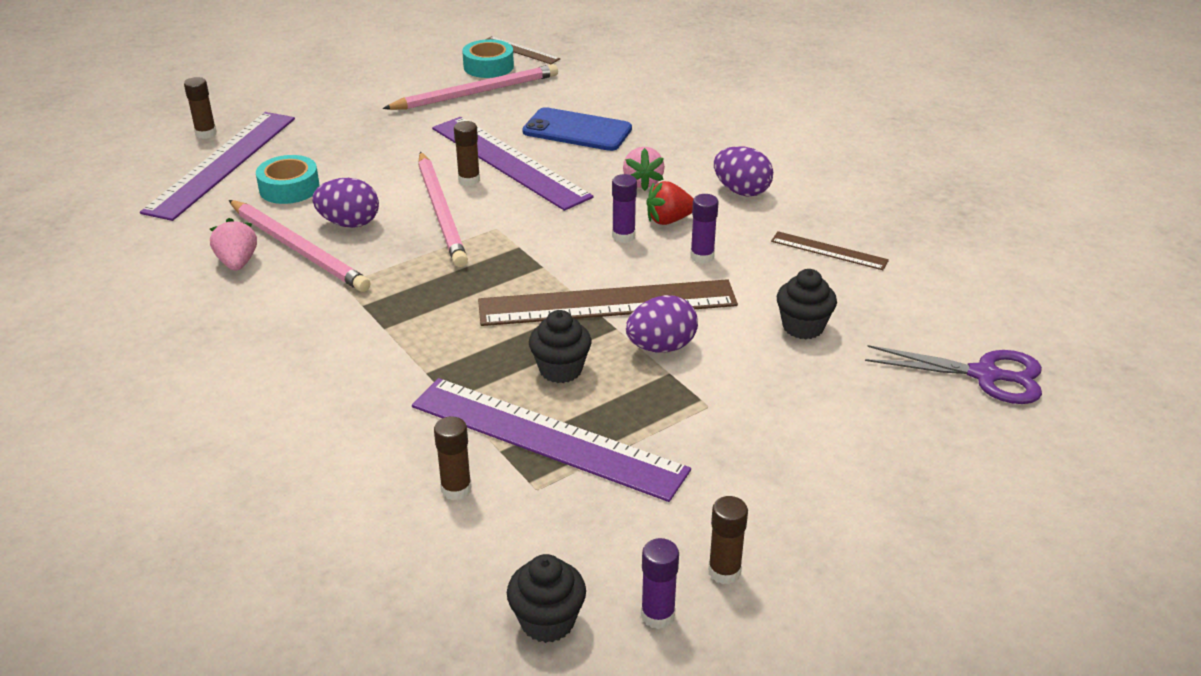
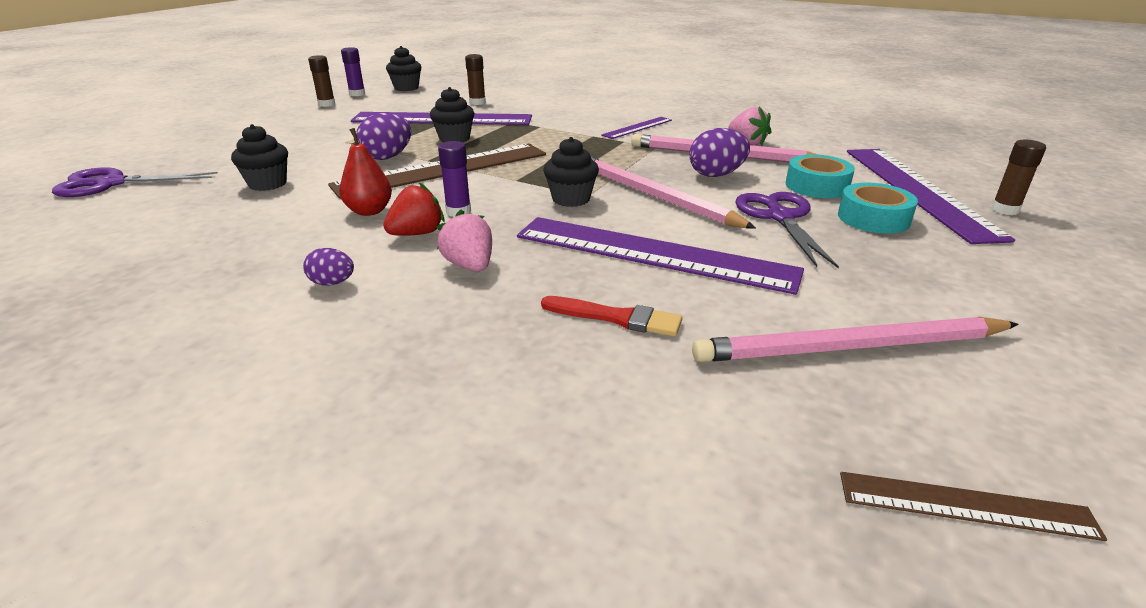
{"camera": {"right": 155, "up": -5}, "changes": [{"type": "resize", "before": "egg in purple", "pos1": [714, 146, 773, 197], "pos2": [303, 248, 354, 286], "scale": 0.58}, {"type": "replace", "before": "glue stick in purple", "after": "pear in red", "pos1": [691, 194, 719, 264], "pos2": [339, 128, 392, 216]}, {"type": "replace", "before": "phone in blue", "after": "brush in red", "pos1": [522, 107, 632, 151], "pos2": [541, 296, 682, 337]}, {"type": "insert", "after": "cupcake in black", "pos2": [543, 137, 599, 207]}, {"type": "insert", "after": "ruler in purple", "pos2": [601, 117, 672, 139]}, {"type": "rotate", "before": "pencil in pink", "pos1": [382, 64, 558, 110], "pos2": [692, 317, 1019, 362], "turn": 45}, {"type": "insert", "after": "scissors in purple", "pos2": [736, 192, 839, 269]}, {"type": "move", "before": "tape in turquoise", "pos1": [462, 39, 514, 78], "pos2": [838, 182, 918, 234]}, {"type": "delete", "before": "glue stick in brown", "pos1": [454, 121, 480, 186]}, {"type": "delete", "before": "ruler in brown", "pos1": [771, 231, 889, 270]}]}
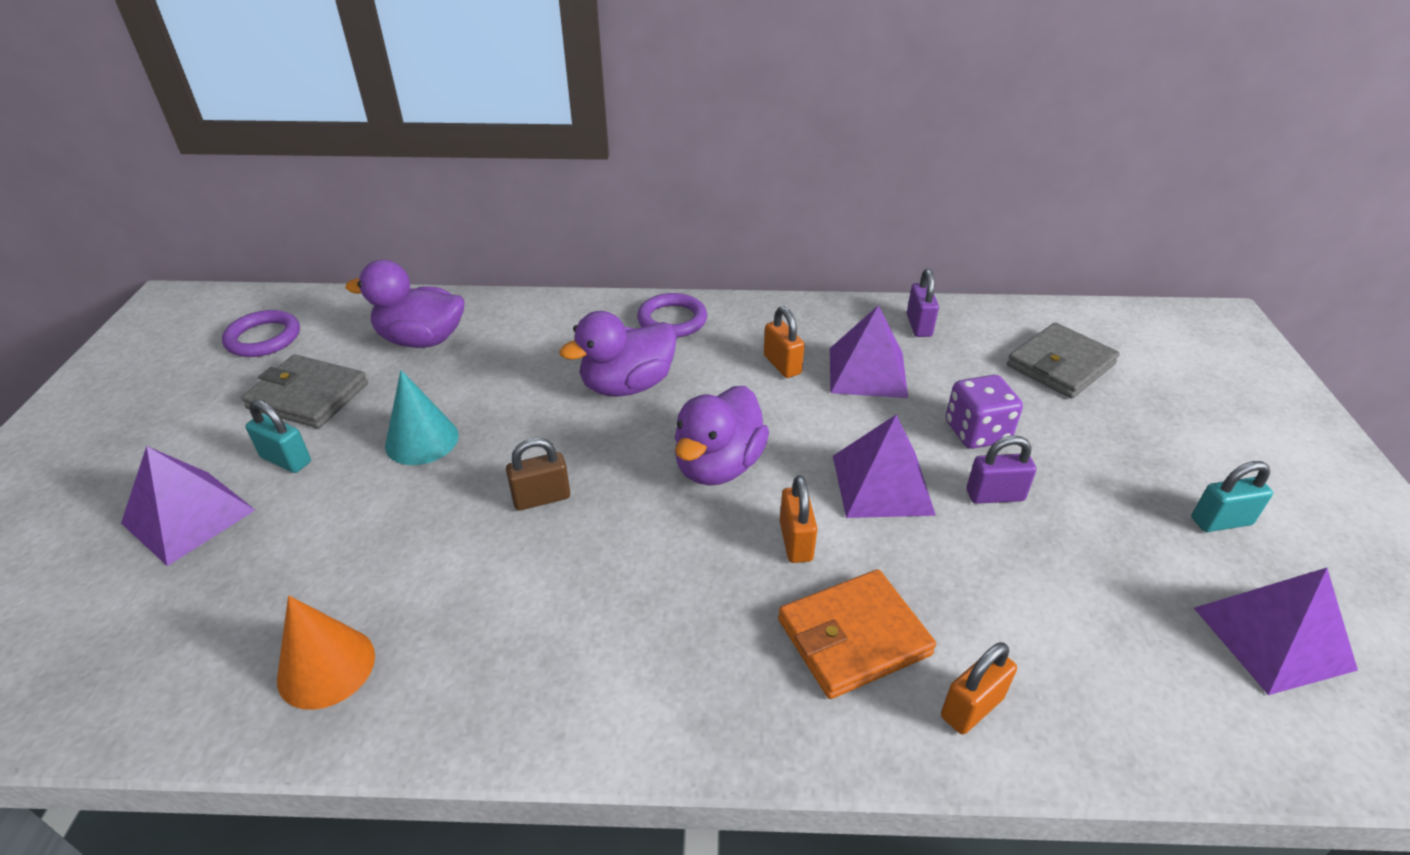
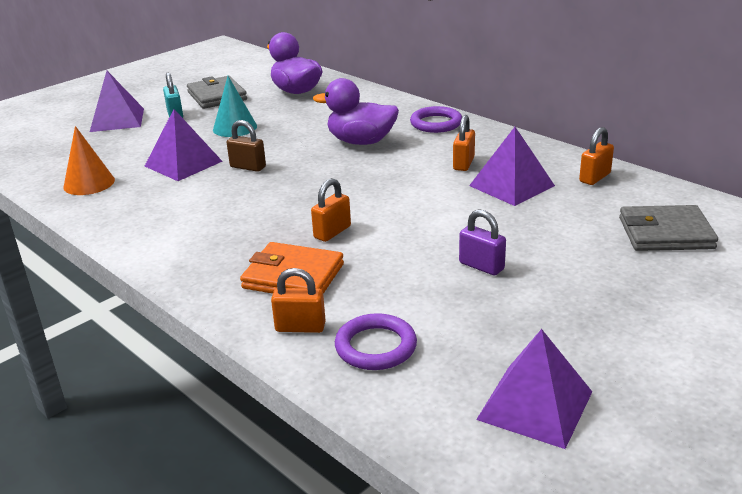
{"camera": {"right": 45, "up": -10}, "changes": [{"type": "move", "before": "pyramid in purple", "pos1": [833, 415, 936, 518], "pos2": [145, 109, 223, 181]}, {"type": "move", "before": "ring in purple", "pos1": [222, 310, 300, 357], "pos2": [335, 313, 417, 370]}, {"type": "recolor", "before": "padlock in purple", "after": "padlock in orange", "pos1": [907, 269, 939, 337], "pos2": [579, 127, 614, 185]}, {"type": "delete", "before": "duck in purple", "pos1": [675, 386, 769, 486]}, {"type": "delete", "before": "dice in purple", "pos1": [946, 375, 1023, 449]}, {"type": "delete", "before": "padlock in turquoise", "pos1": [1191, 461, 1273, 532]}]}
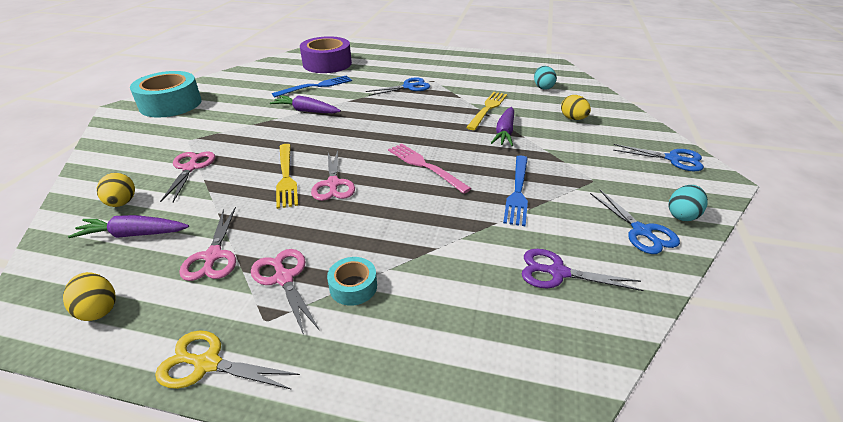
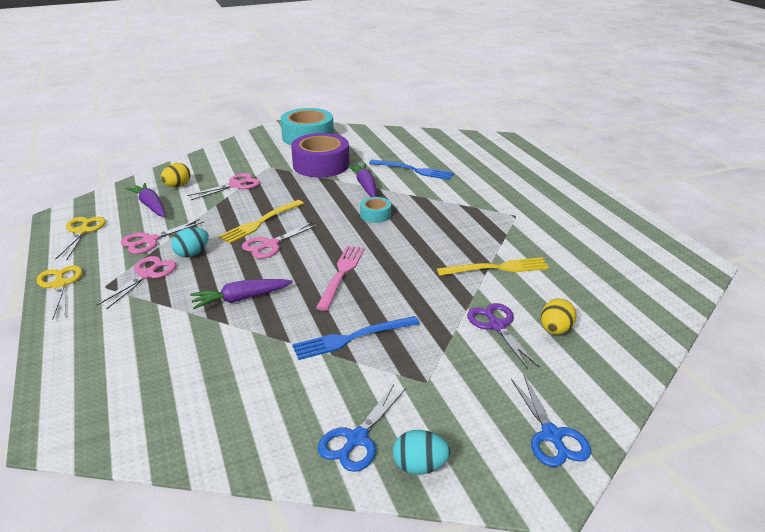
{"camera": {"right": 55, "up": -5}, "changes": [{"type": "replace", "before": "egg in yellow", "after": "scissors in yellow", "pos1": [63, 272, 116, 321], "pos2": [55, 217, 106, 261]}, {"type": "move", "before": "egg in turquoise", "pos1": [534, 66, 557, 90], "pos2": [171, 227, 209, 257]}, {"type": "move", "before": "carrot in purple", "pos1": [491, 107, 514, 146], "pos2": [190, 279, 293, 309]}, {"type": "move", "before": "tape in purple", "pos1": [300, 36, 352, 73], "pos2": [291, 133, 349, 177]}, {"type": "move", "before": "tape in turquoise", "pos1": [327, 257, 377, 306], "pos2": [360, 197, 391, 223]}, {"type": "move", "before": "scissors in purple", "pos1": [522, 249, 643, 291], "pos2": [467, 303, 539, 369]}, {"type": "delete", "before": "scissors in blue", "pos1": [366, 77, 430, 96]}]}
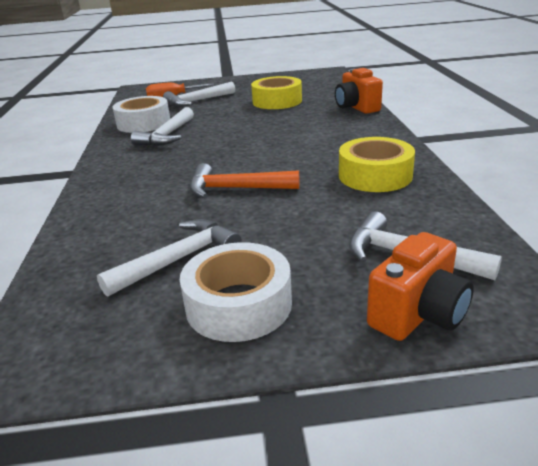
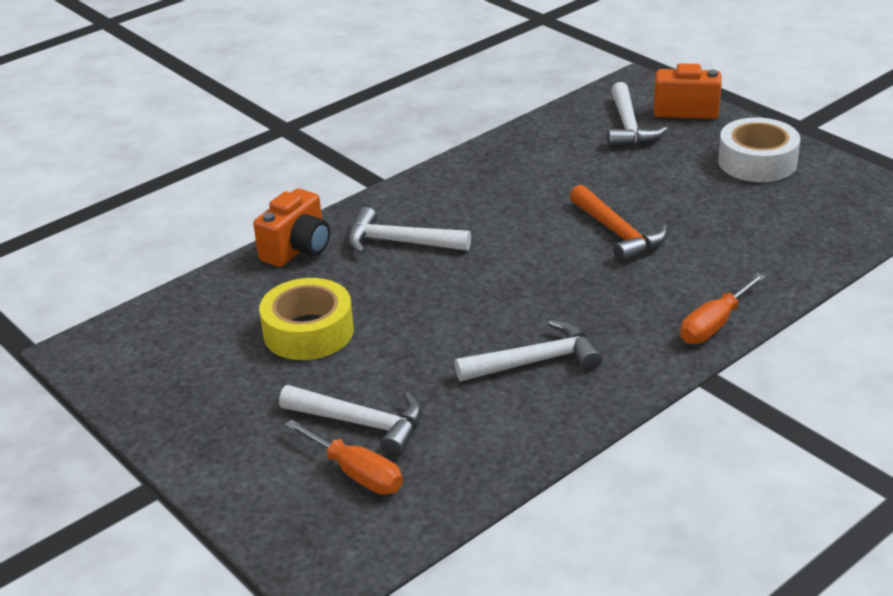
{"camera": {"right": -125, "up": 5}, "changes": [{"type": "move", "before": "hammer in white", "pos1": [97, 219, 242, 297], "pos2": [348, 207, 471, 254]}, {"type": "insert", "after": "screwdriver in orange", "pos2": [680, 273, 766, 344]}, {"type": "delete", "before": "tape in white", "pos1": [113, 96, 170, 133]}, {"type": "delete", "before": "tape in yellow", "pos1": [339, 137, 415, 192]}]}
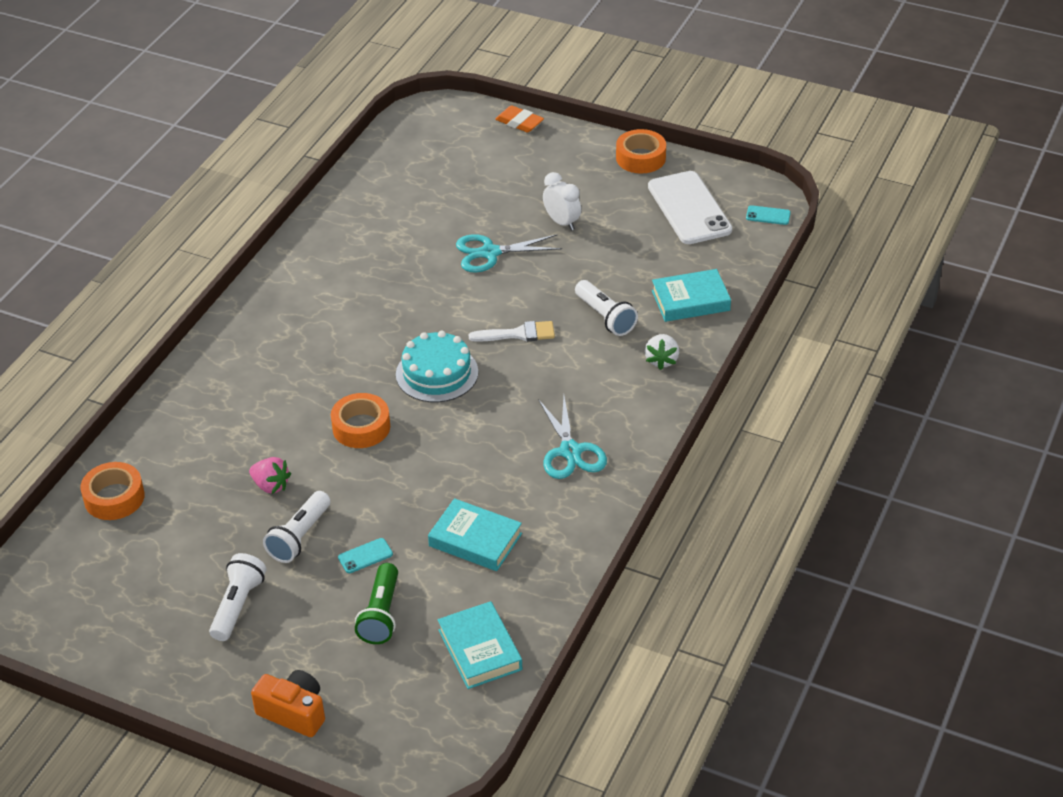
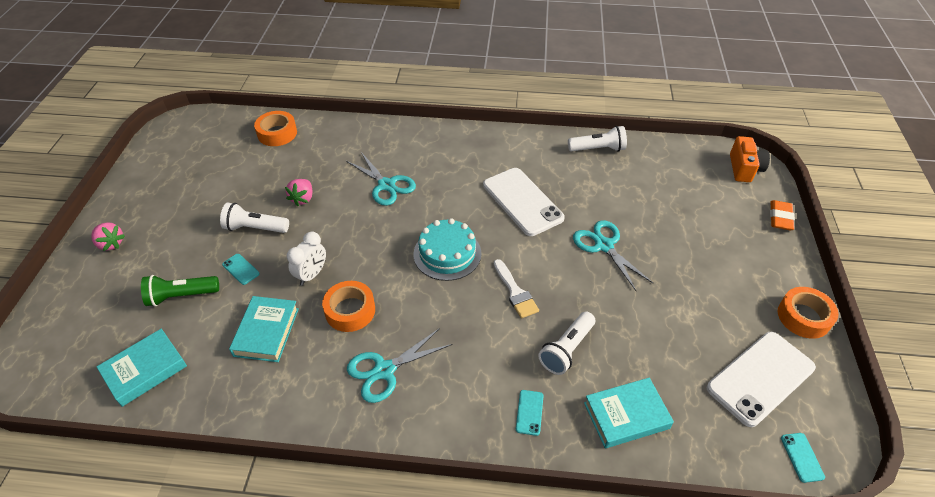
{"camera": {"right": 70, "up": 5}, "changes": [{"type": "insert", "after": "strawberry in pink", "pos2": [91, 222, 125, 251]}, {"type": "move", "before": "clock in white", "pos1": [543, 172, 581, 231], "pos2": [287, 232, 326, 285]}, {"type": "move", "before": "tape in orange", "pos1": [331, 393, 390, 448], "pos2": [322, 281, 375, 332]}, {"type": "insert", "after": "scissors in turquoise", "pos2": [346, 152, 416, 206]}, {"type": "insert", "after": "phone in white", "pos2": [483, 168, 565, 236]}, {"type": "replace", "before": "strawberry in white", "after": "phone in turquoise", "pos1": [645, 334, 679, 370], "pos2": [516, 390, 543, 436]}, {"type": "move", "before": "flashlight in white", "pos1": [209, 553, 267, 641], "pos2": [568, 126, 627, 152]}, {"type": "rotate", "before": "book in turquoise", "pos1": [652, 269, 731, 322], "pos2": [584, 378, 674, 448], "turn": -75}, {"type": "move", "before": "camera in orange", "pos1": [251, 670, 325, 737], "pos2": [730, 136, 770, 182]}]}
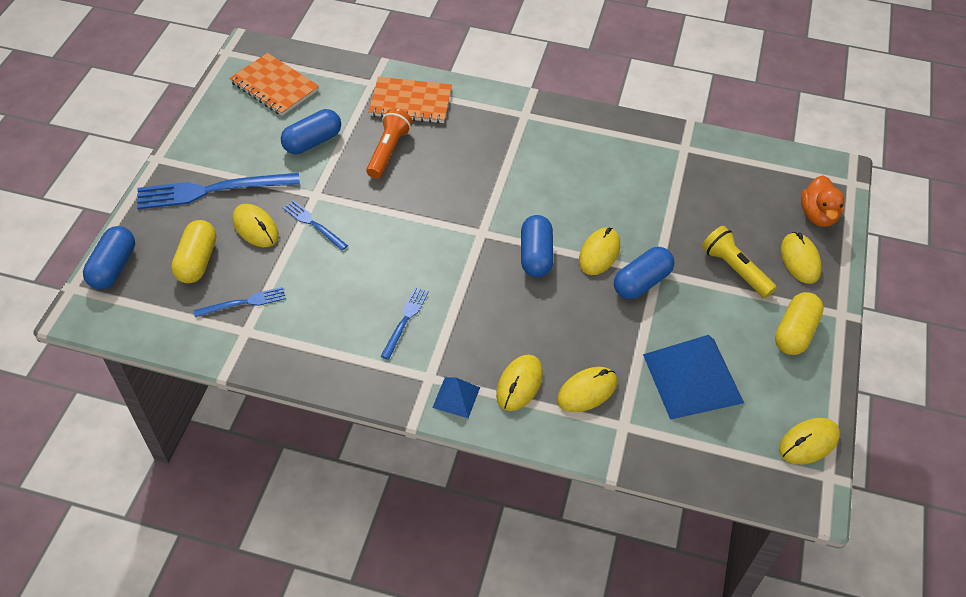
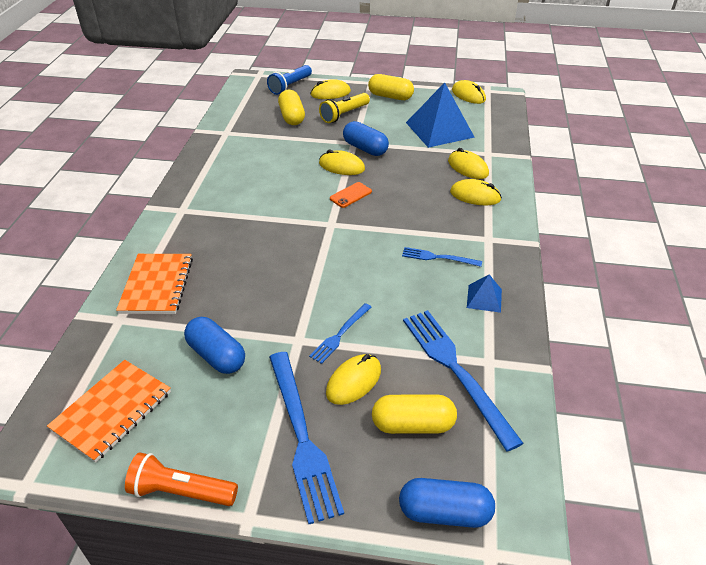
{"camera": {"right": -95, "up": -10}, "changes": [{"type": "move", "before": "flashlight in orange", "pos1": [366, 108, 413, 179], "pos2": [125, 453, 238, 506]}, {"type": "replace", "before": "duck in orange", "after": "flashlight in blue", "pos1": [801, 175, 845, 227], "pos2": [267, 65, 312, 95]}, {"type": "insert", "after": "capsule in yellow", "pos2": [278, 90, 305, 125]}, {"type": "replace", "before": "capsule in blue", "after": "phone in orange", "pos1": [521, 215, 553, 278], "pos2": [330, 182, 372, 208]}, {"type": "resize", "before": "fork in blue", "pos1": [194, 287, 286, 317], "pos2": [403, 310, 524, 452], "scale": 1.93}, {"type": "move", "before": "pyramid in blue", "pos1": [432, 377, 480, 418], "pos2": [467, 274, 502, 313]}]}
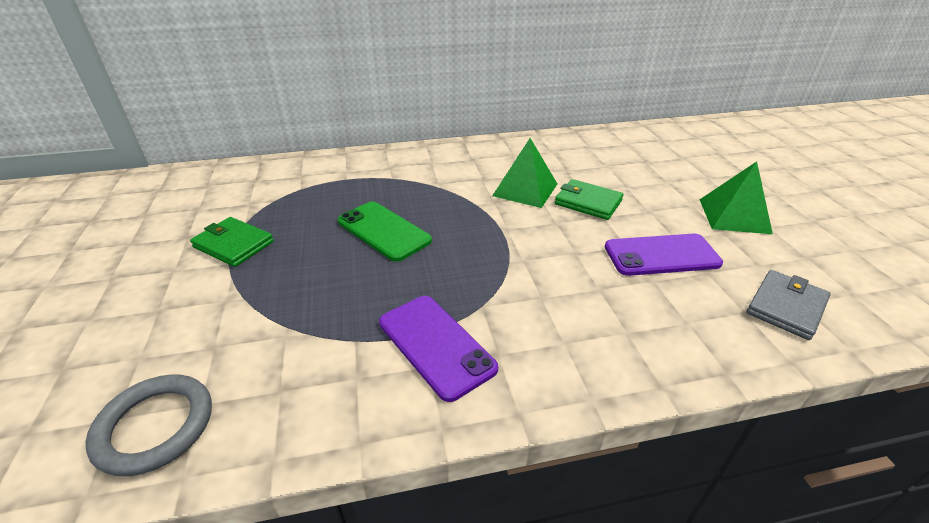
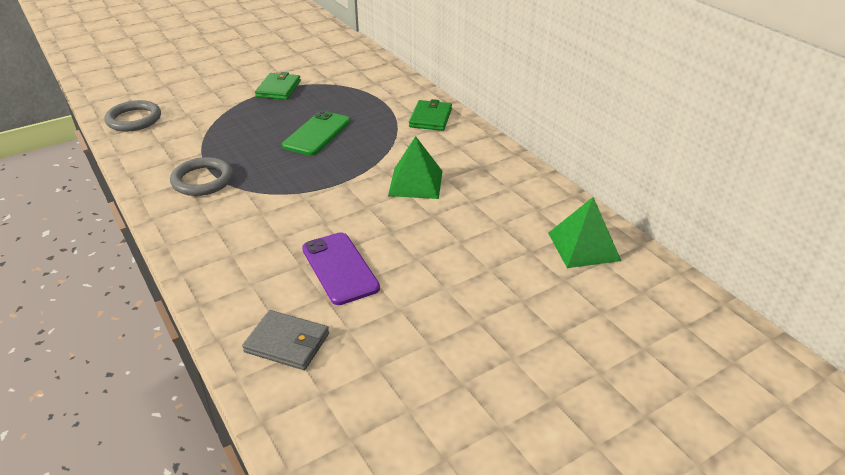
{"camera": {"right": 70, "up": 0}, "changes": [{"type": "replace", "before": "phone in purple", "after": "ring in grey", "pos1": [379, 296, 498, 402], "pos2": [170, 157, 233, 196]}, {"type": "move", "before": "wallet in green", "pos1": [555, 179, 624, 220], "pos2": [409, 99, 452, 131]}, {"type": "move", "before": "pyramid in green", "pos1": [700, 161, 773, 234], "pos2": [548, 197, 621, 268]}]}
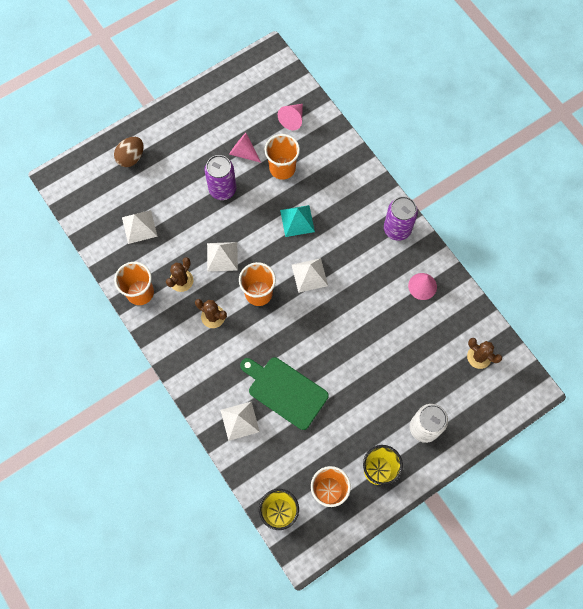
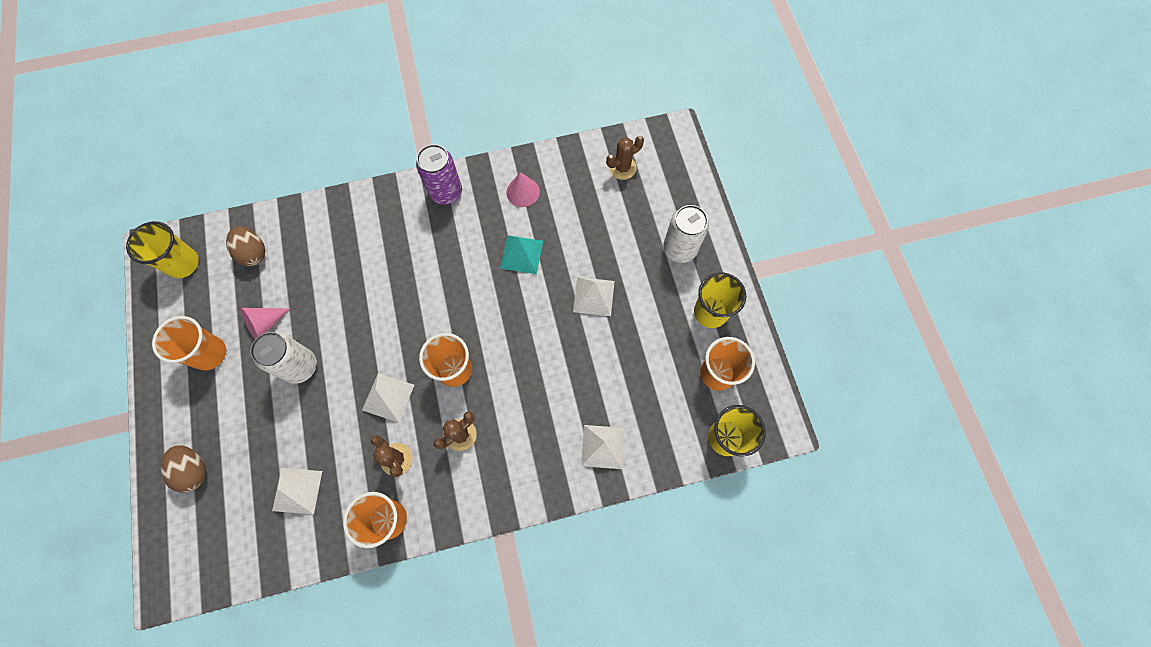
{"camera": {"right": -70, "up": 0}, "changes": [{"type": "insert", "after": "cup in yellow", "pos2": [126, 221, 199, 278]}, {"type": "move", "before": "cup in orange", "pos1": [265, 134, 300, 180], "pos2": [152, 316, 226, 370]}, {"type": "replace", "before": "cone in pink", "after": "egg in brown", "pos1": [278, 104, 303, 130], "pos2": [226, 226, 265, 267]}, {"type": "recolor", "before": "can in purple", "after": "can in white", "pos1": [205, 155, 236, 200], "pos2": [250, 332, 317, 384]}, {"type": "move", "before": "pyramid in turquoise", "pos1": [280, 205, 315, 237], "pos2": [500, 235, 543, 274]}, {"type": "move", "before": "pyramid in white", "pos1": [292, 258, 328, 293], "pos2": [573, 277, 615, 316]}, {"type": "delete", "before": "cutting board in green", "pos1": [240, 357, 329, 430]}]}
